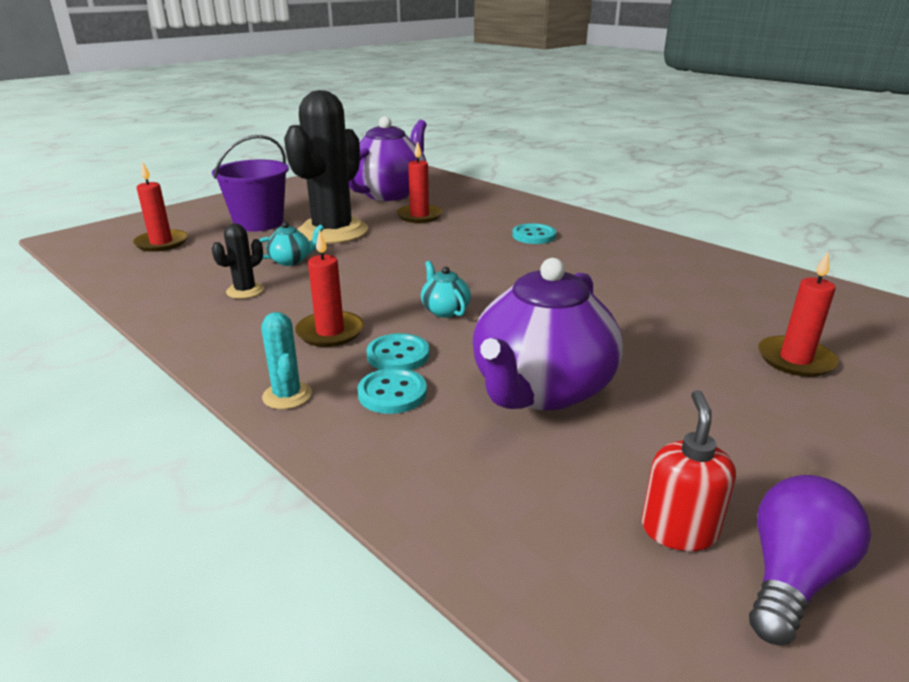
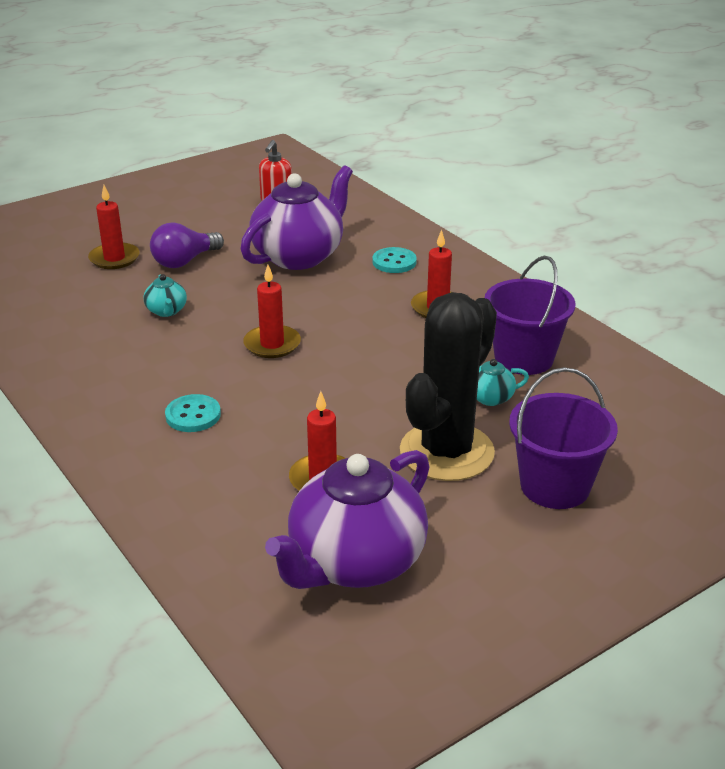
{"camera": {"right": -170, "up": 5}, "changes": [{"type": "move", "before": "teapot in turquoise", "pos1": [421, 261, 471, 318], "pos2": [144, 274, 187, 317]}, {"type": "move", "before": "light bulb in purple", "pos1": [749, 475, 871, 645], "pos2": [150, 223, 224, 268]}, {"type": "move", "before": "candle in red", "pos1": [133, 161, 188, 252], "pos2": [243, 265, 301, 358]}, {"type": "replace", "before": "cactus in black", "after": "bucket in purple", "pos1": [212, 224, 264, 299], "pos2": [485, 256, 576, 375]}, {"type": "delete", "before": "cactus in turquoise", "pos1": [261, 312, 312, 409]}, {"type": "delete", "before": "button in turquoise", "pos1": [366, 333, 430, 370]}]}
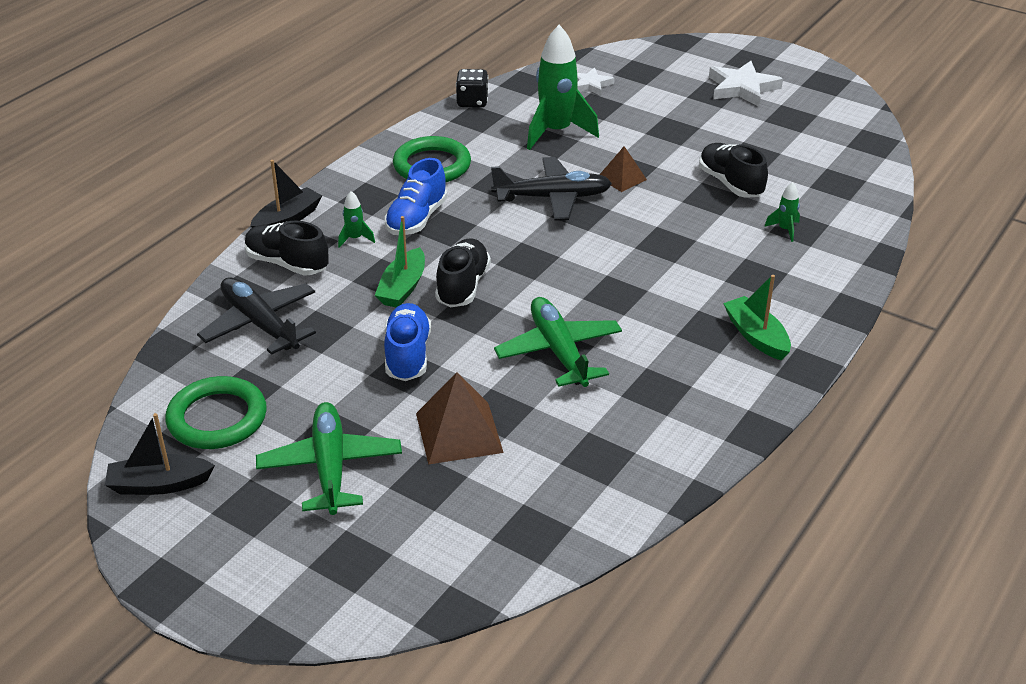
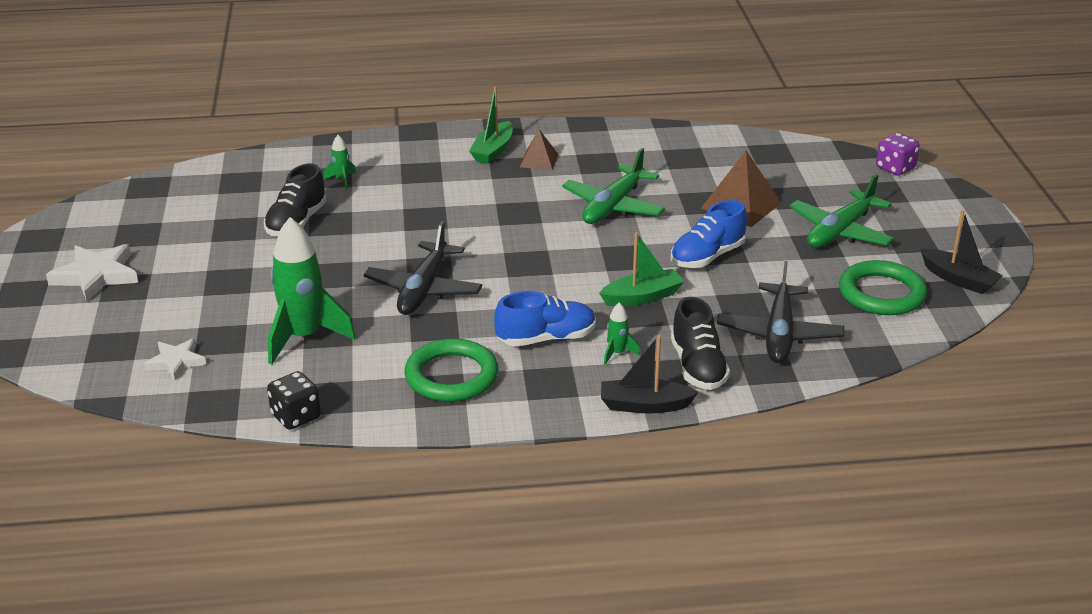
{"camera": {"right": -130, "up": -5}, "changes": [{"type": "rotate", "before": "plane in black", "pos1": [491, 157, 612, 221], "pos2": [364, 221, 482, 315], "turn": -120}, {"type": "move", "before": "pyramid in brown", "pos1": [600, 146, 647, 192], "pos2": [520, 129, 558, 170]}, {"type": "insert", "after": "dice in purple", "pos2": [876, 133, 920, 176]}, {"type": "delete", "before": "shoe in black", "pos1": [435, 239, 491, 307]}]}
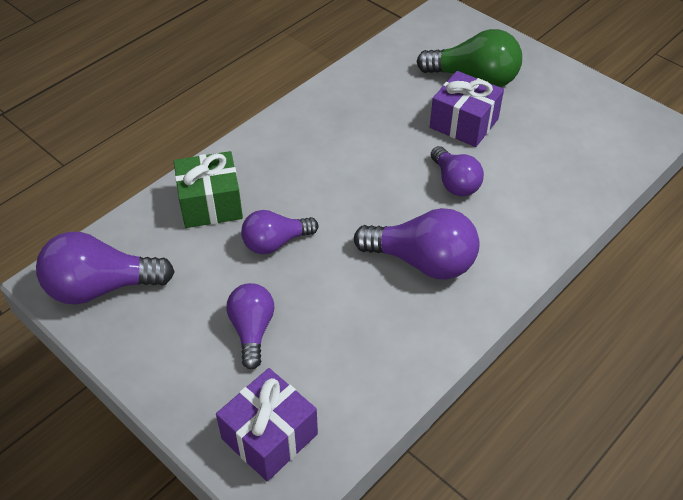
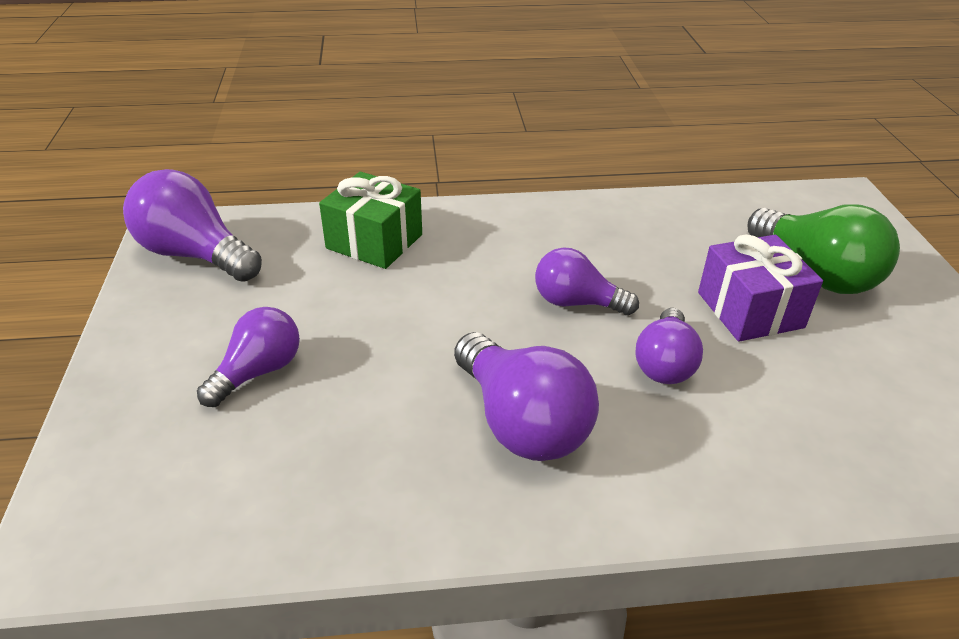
{"camera": {"right": 40, "up": -10}, "changes": [{"type": "move", "before": "light bulb in purple", "pos1": [241, 210, 318, 254], "pos2": [535, 247, 639, 315]}, {"type": "delete", "before": "gift in purple", "pos1": [216, 368, 318, 481]}]}
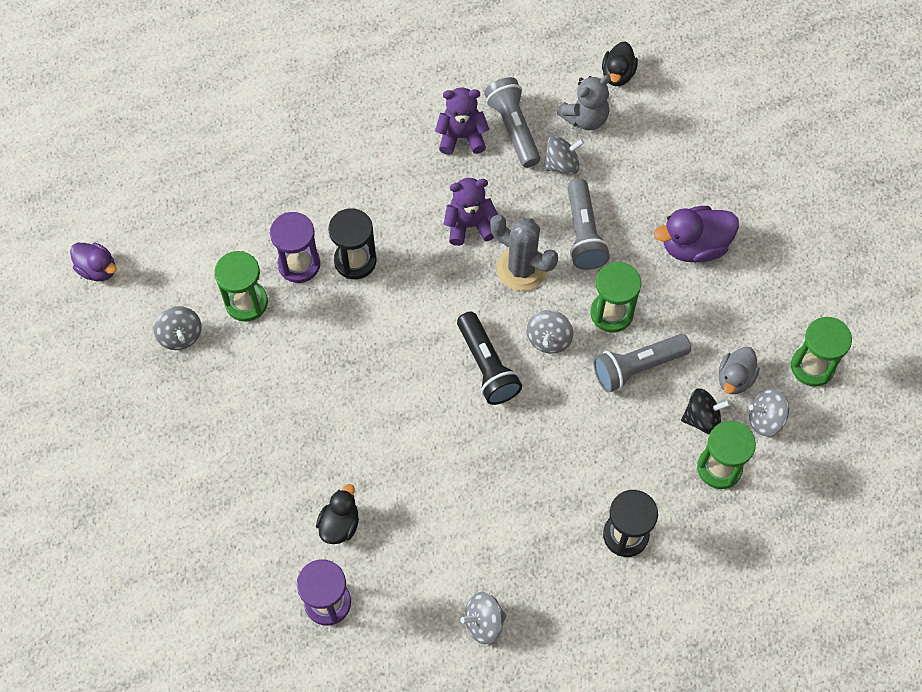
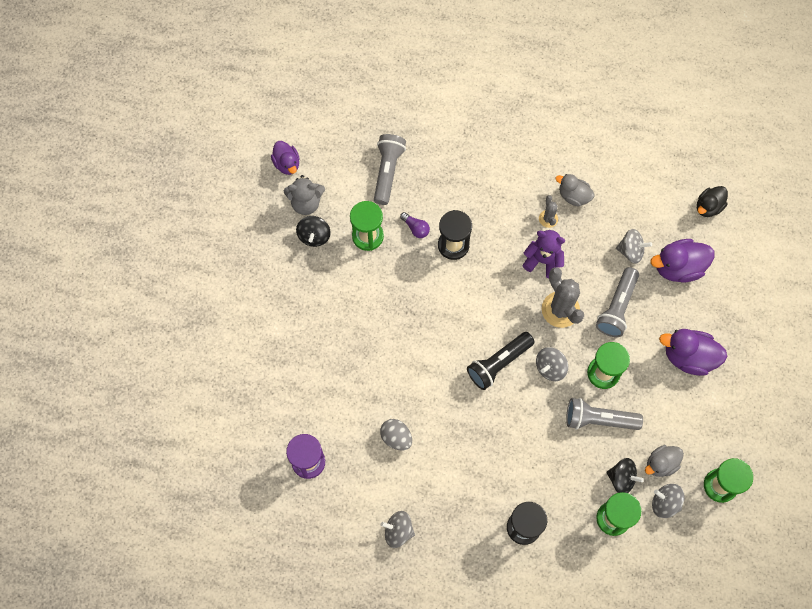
{"camera": {"right": 30, "up": 5}, "changes": [{"type": "move", "before": "teddy bear in grey", "pos1": [557, 75, 611, 130], "pos2": [284, 175, 325, 215]}, {"type": "recolor", "before": "spinning top in grey", "after": "spinning top in black", "pos1": [154, 306, 202, 350], "pos2": [296, 216, 331, 247]}, {"type": "move", "before": "flashlight in grey", "pos1": [484, 77, 540, 168], "pos2": [374, 134, 406, 205]}, {"type": "insert", "after": "egg in grey", "pos2": [380, 419, 412, 451]}, {"type": "replace", "before": "hourglass in purple", "after": "light bulb in purple", "pos1": [270, 212, 320, 283], "pos2": [400, 212, 430, 238]}, {"type": "rotate", "before": "flashlight in black", "pos1": [457, 312, 522, 405], "pos2": [467, 332, 535, 390], "turn": 45}, {"type": "insert", "after": "cactus in grey", "pos2": [539, 195, 558, 228]}, {"type": "replace", "before": "teddy bear in purple", "after": "duck in grey", "pos1": [435, 87, 489, 155], "pos2": [556, 174, 595, 207]}, {"type": "insert", "after": "duck in purple", "pos2": [651, 239, 714, 282]}, {"type": "delete", "before": "duck in black", "pos1": [316, 484, 359, 544]}]}
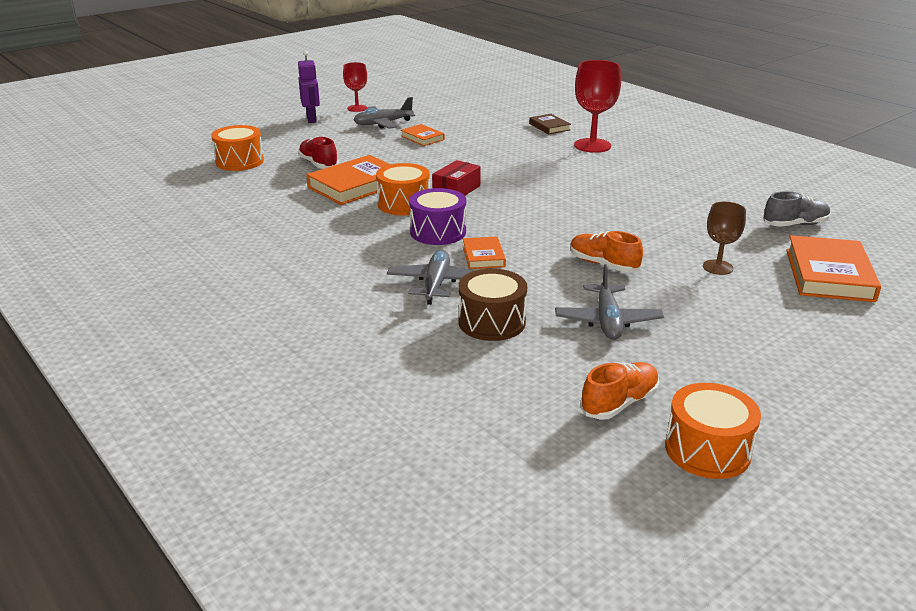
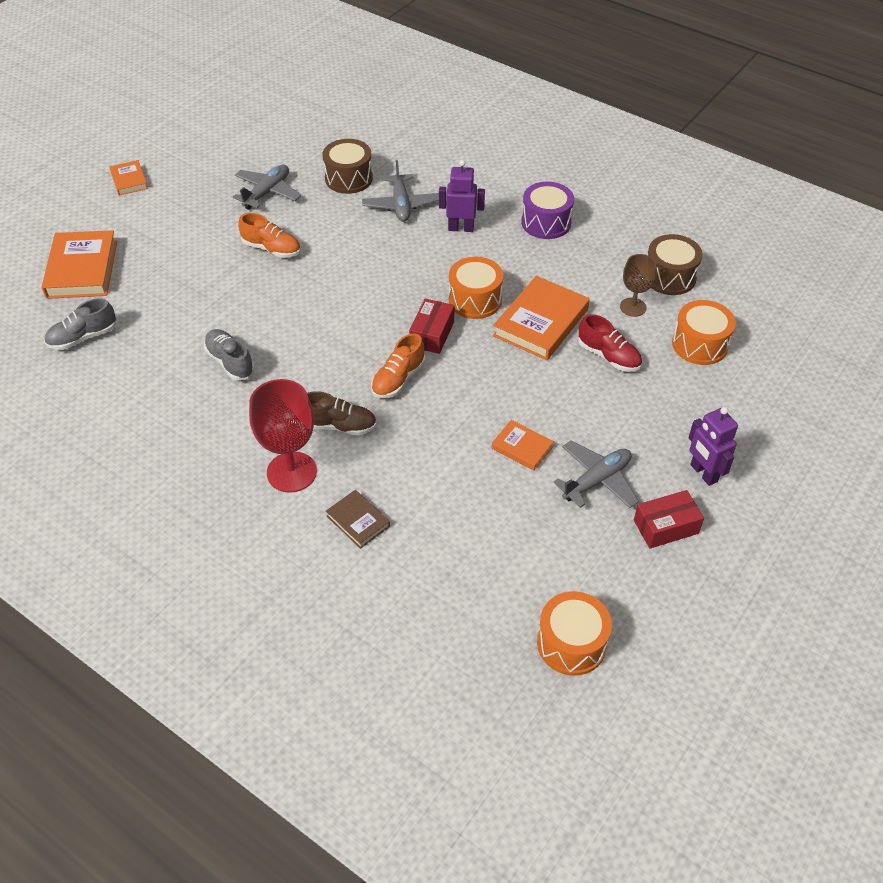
{"camera": {"right": 165, "up": 20}, "changes": [{"type": "move", "before": "book in orange", "pos1": [463, 236, 506, 269], "pos2": [109, 160, 148, 196]}, {"type": "insert", "after": "shoe in grey", "pos2": [204, 329, 255, 381]}, {"type": "rotate", "before": "plane in grey", "pos1": [555, 265, 664, 340], "pos2": [233, 164, 301, 210], "turn": 45}, {"type": "insert", "after": "shoe in brown", "pos2": [307, 391, 377, 436]}, {"type": "move", "before": "shoe in orange", "pos1": [580, 362, 659, 420], "pos2": [371, 334, 425, 398]}, {"type": "insert", "after": "robot in purple", "pos2": [439, 160, 485, 232]}, {"type": "move", "before": "drum in purple", "pos1": [409, 188, 466, 245], "pos2": [521, 182, 574, 239]}, {"type": "move", "before": "drum in orange", "pos1": [665, 383, 761, 479], "pos2": [537, 591, 612, 676]}, {"type": "move", "before": "goblet in brown", "pos1": [703, 202, 746, 275], "pos2": [620, 254, 657, 317]}, {"type": "replace", "before": "goblet in red", "after": "box in red", "pos1": [343, 62, 367, 112], "pos2": [634, 490, 704, 549]}, {"type": "insert", "after": "drum in brown", "pos2": [648, 234, 703, 295]}]}
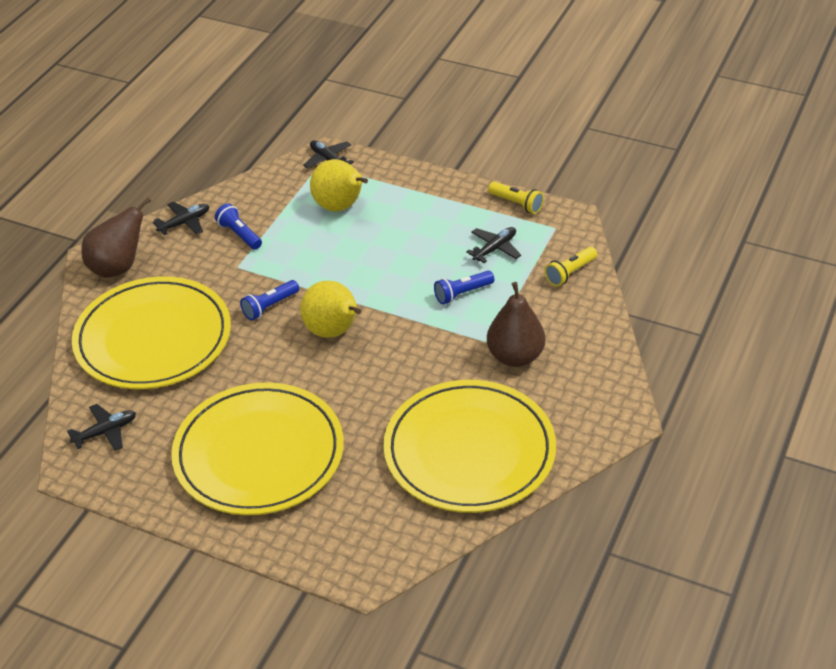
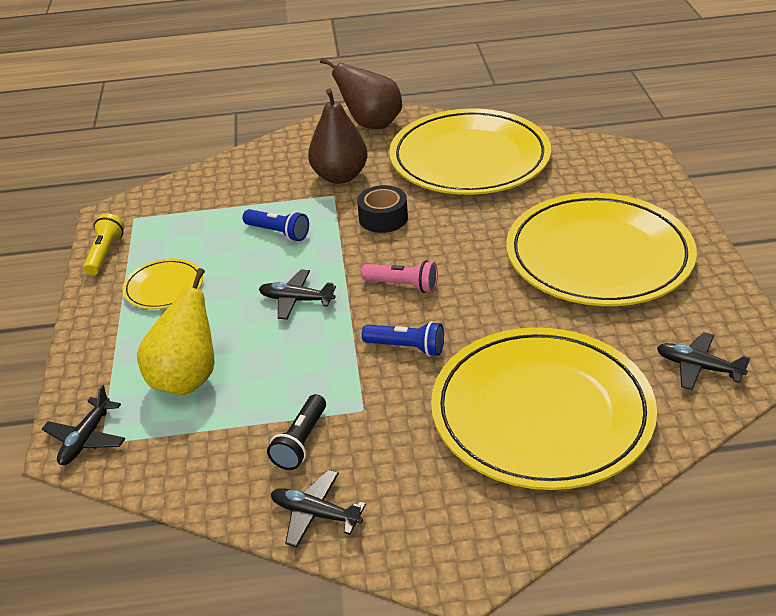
{"camera": {"right": -120, "up": -5}, "changes": [{"type": "insert", "after": "plate in yellow", "pos2": [122, 258, 203, 309]}, {"type": "move", "before": "plane in black", "pos1": [466, 227, 521, 263], "pos2": [259, 269, 336, 320]}, {"type": "recolor", "before": "flashlight in blue", "after": "flashlight in black", "pos1": [215, 203, 262, 250], "pos2": [267, 394, 326, 470]}, {"type": "move", "before": "pear in brown", "pos1": [81, 197, 151, 278], "pos2": [320, 58, 402, 129]}, {"type": "insert", "after": "tape in black", "pos2": [357, 185, 408, 233]}, {"type": "replace", "before": "pear in yellow", "after": "flashlight in pink", "pos1": [300, 281, 361, 338], "pos2": [361, 260, 438, 293]}, {"type": "delete", "before": "flashlight in yellow", "pos1": [544, 247, 597, 286]}]}
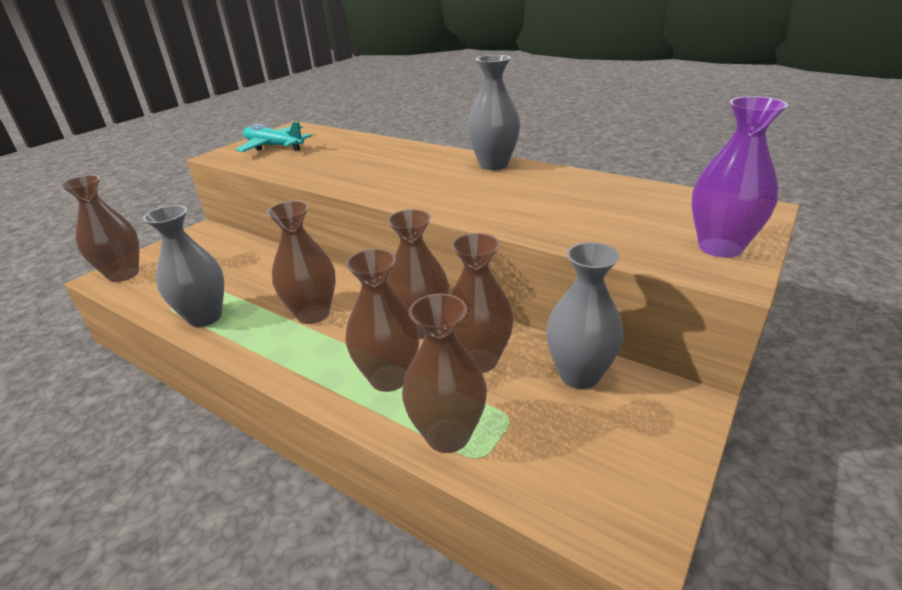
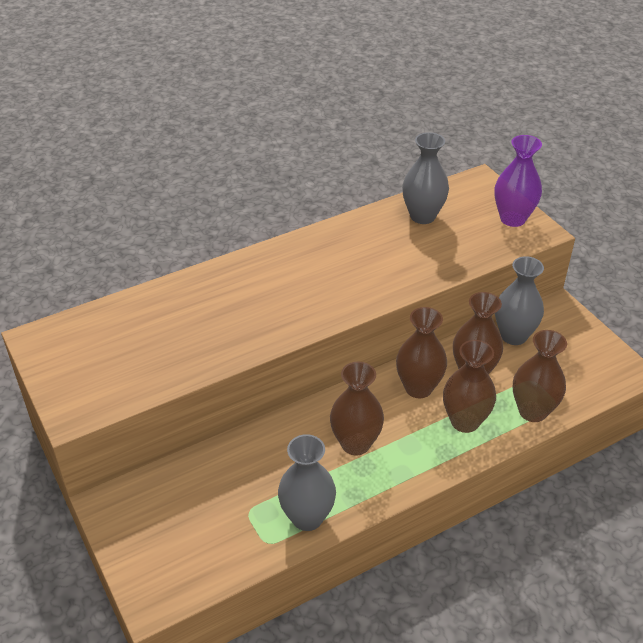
{"camera": {"right": -65, "up": 10}, "changes": [{"type": "move", "before": "vase in grey", "pos1": [467, 55, 520, 170], "pos2": [402, 132, 449, 224]}, {"type": "delete", "before": "vase in brown", "pos1": [60, 175, 139, 282]}, {"type": "delete", "before": "plane in turquoise", "pos1": [236, 122, 311, 152]}]}
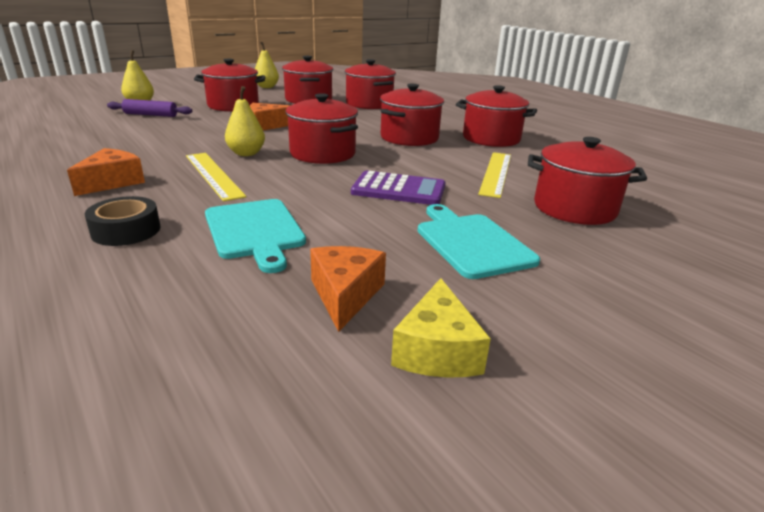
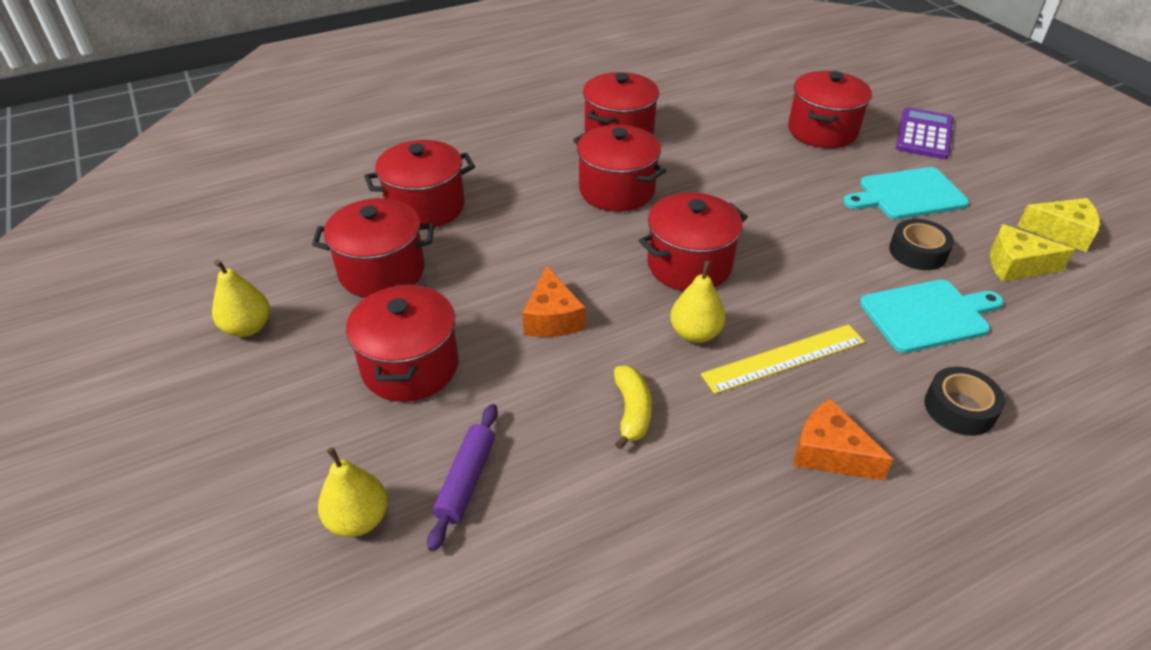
{"camera": {"right": -80, "up": 15}, "changes": [{"type": "insert", "after": "banana in yellow", "pos2": [614, 366, 652, 449]}, {"type": "insert", "after": "tape in black", "pos2": [889, 219, 954, 270]}, {"type": "move", "before": "calculator in purple", "pos1": [351, 171, 445, 205], "pos2": [896, 107, 953, 159]}, {"type": "recolor", "before": "cheese in orange", "after": "cheese in yellow", "pos1": [310, 246, 386, 332], "pos2": [990, 224, 1075, 282]}, {"type": "delete", "before": "ruler in yellow", "pos1": [478, 152, 511, 198]}]}
